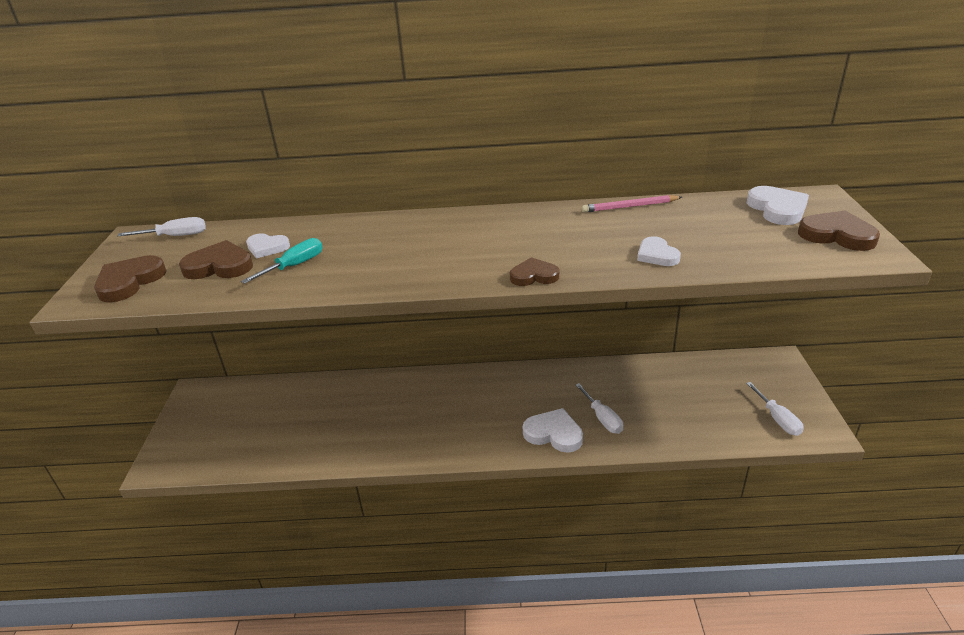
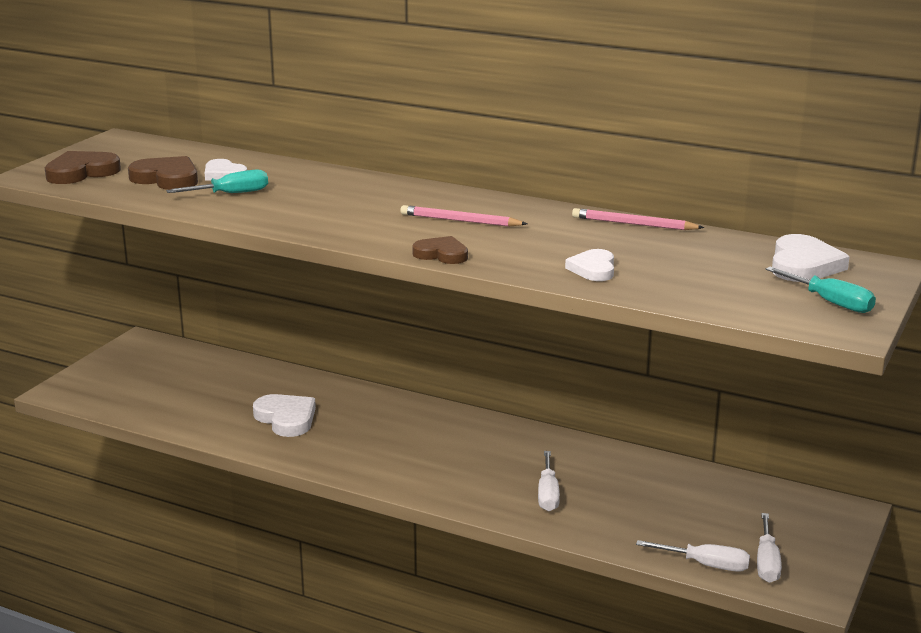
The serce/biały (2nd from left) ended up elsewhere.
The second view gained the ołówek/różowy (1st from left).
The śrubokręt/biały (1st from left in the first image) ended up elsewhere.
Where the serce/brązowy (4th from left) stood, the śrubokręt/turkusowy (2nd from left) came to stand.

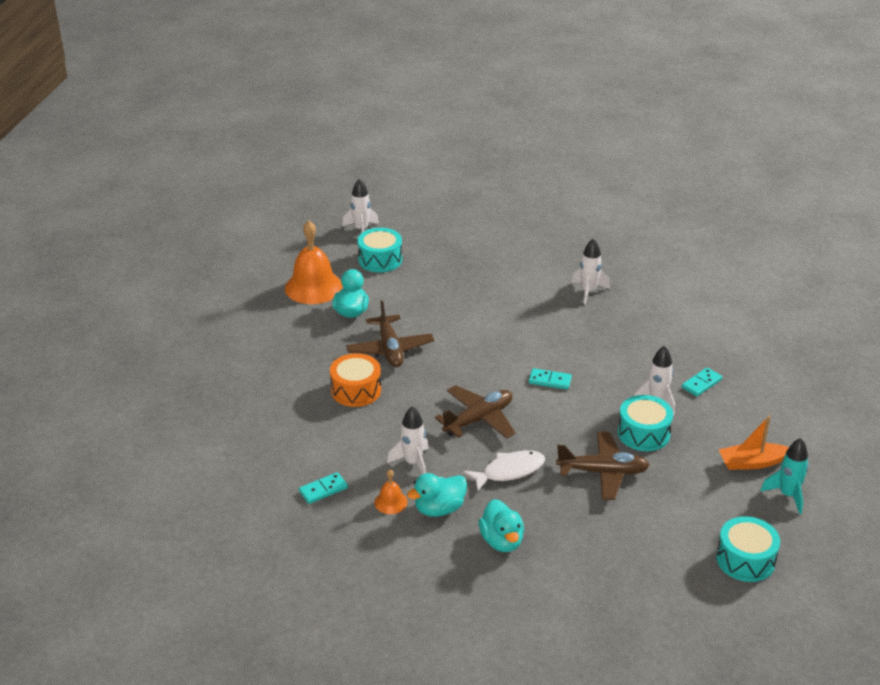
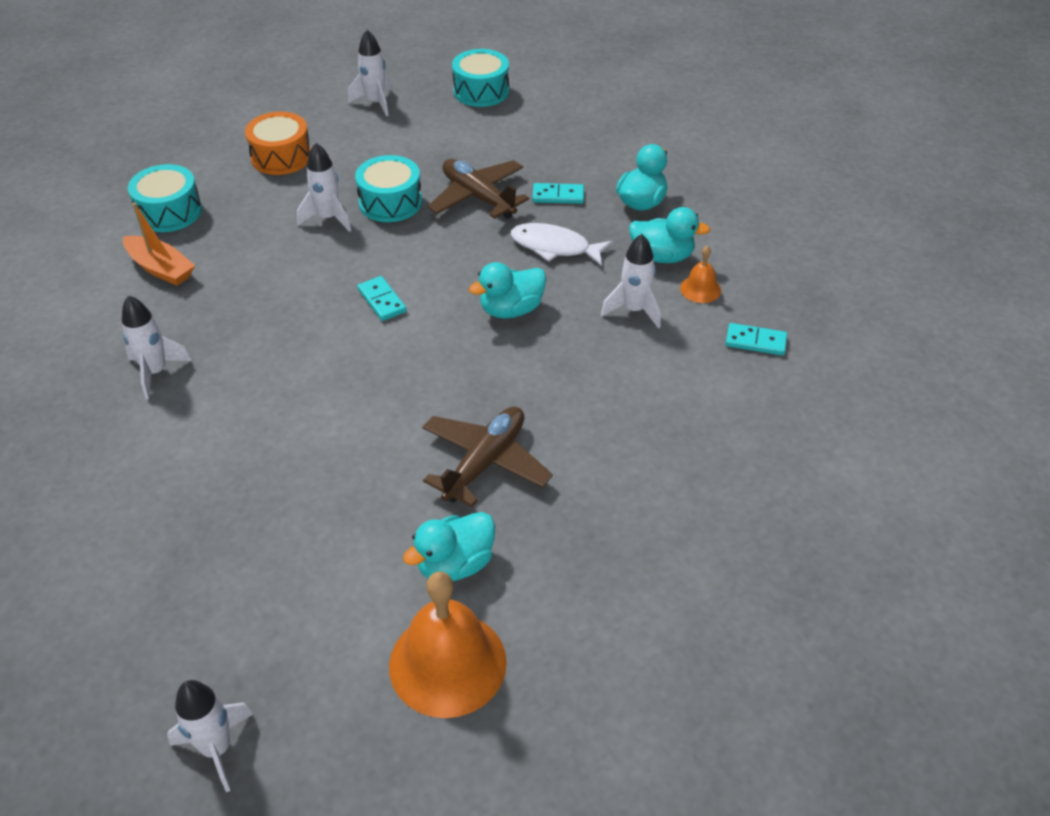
The łódka/pomarańczowy ended up elsewhere.
The bęben/turkusowy (1st from left) ended up elsewhere.
The bęben/pomarańczowy ended up elsewhere.
What was the rakieta/turkusowy turned into the rakieta/biały (4th from left).
Where the samolot/brązowy (2nd from left) stood, the kaczka/turkusowy (2nd from left) came to stand.
The kostka domina/turkusowy (3rd from left in the first image) ended up elsewhere.

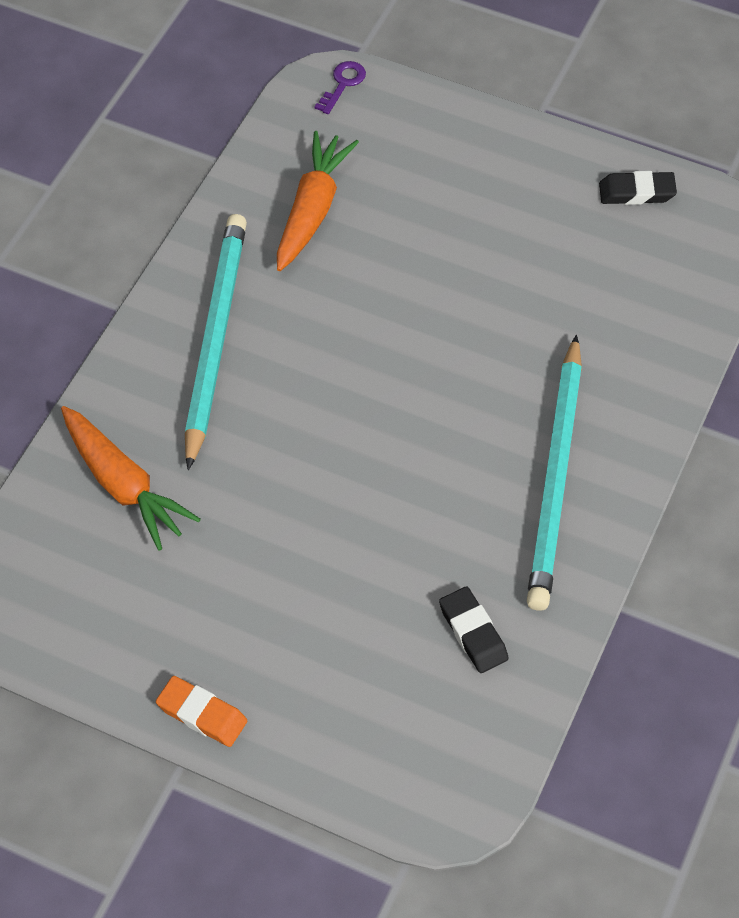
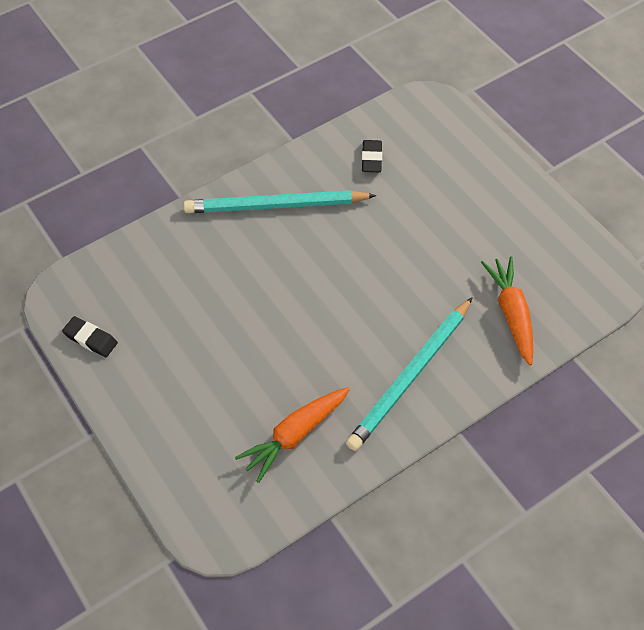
The ołówek/turkusowy (2nd from left in the first image) ended up facing another way, 135 degrees counterclockwise from before.
The second view lost the gumka do mazania/pomarańczowy.
The second view lost the klucz/fioletowy.

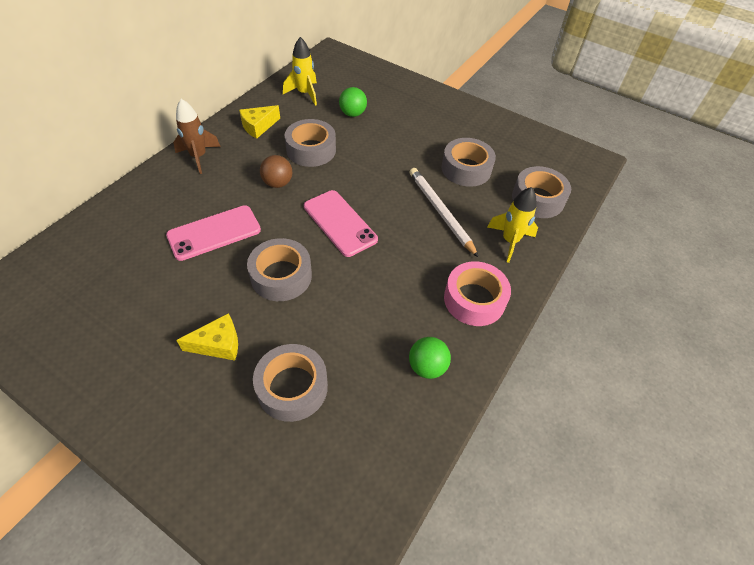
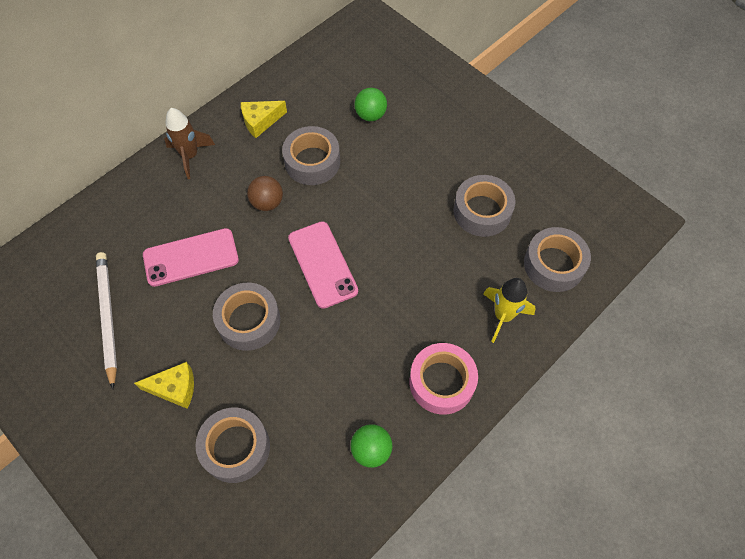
The ołówek/biały ended up elsewhere.
The second view lost the rakieta/żółty (1st from left).

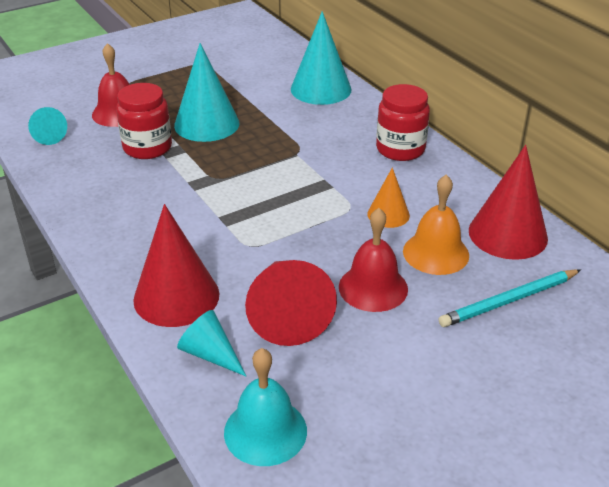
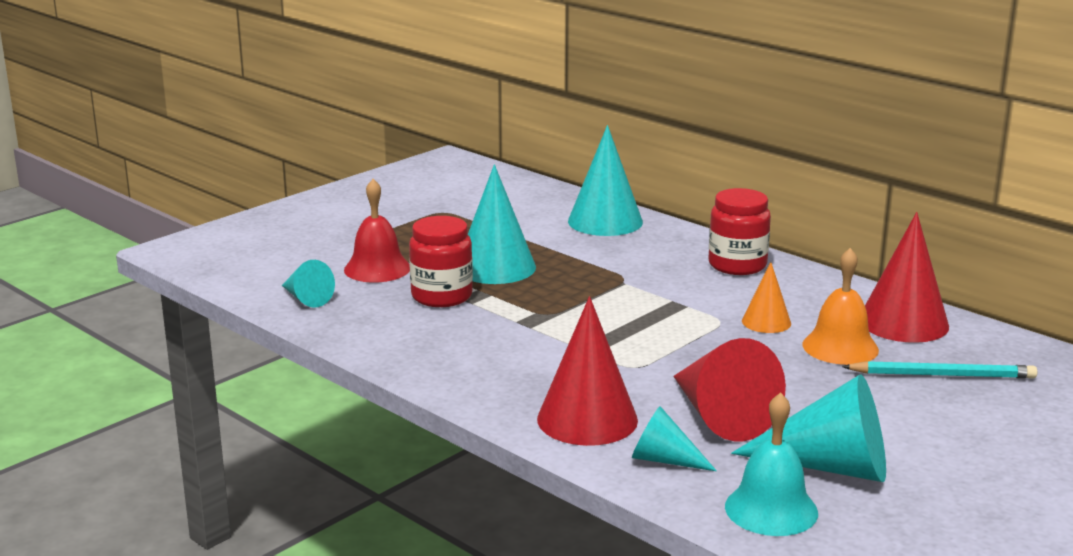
The second view gained the stożek/turkusowy (5th from left).
The ołówek/turkusowy ended up facing another way, 135 degrees counterclockwise from before.
The second view lost the dzwonek/czerwony (2nd from left).

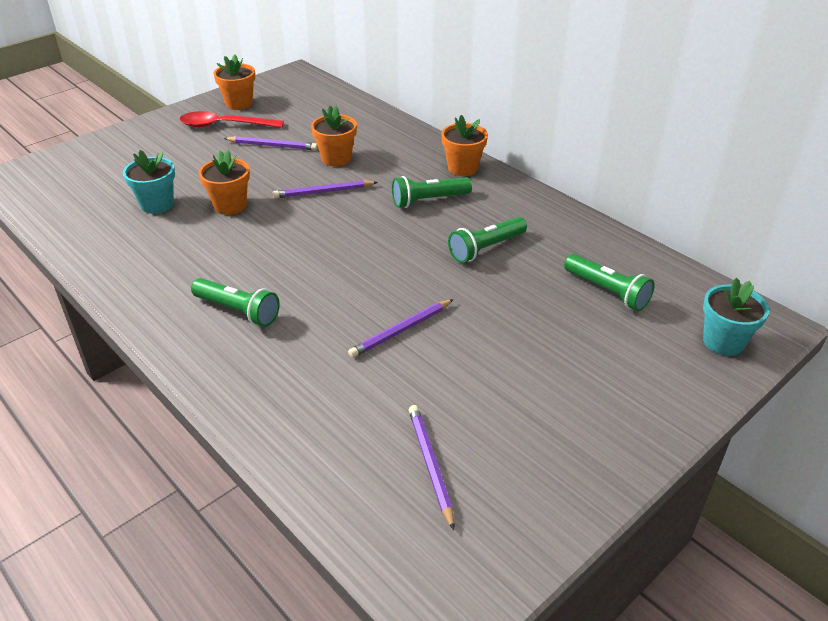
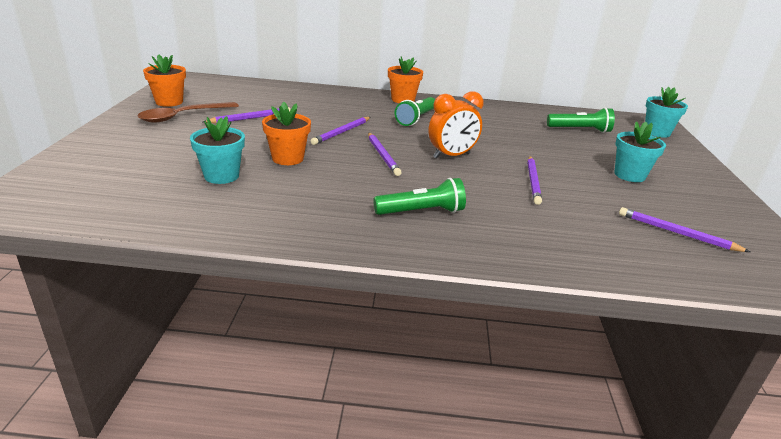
What was the łyżka/czerwony turned into the łyżka/brązowy.
The second view gained the ołówek/fioletowy (3rd from left).
The second view gained the budzik/pomarańczowy.
The second view gained the doniczka/turkusowy (2nd from left).
The second view lost the doniczka/pomarańczowy (3rd from left).
The second view lost the latarka/zielony (3rd from left).

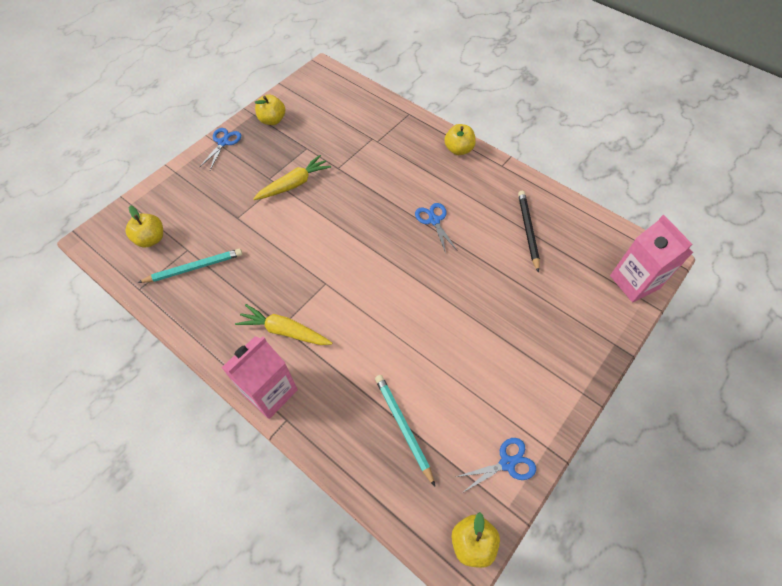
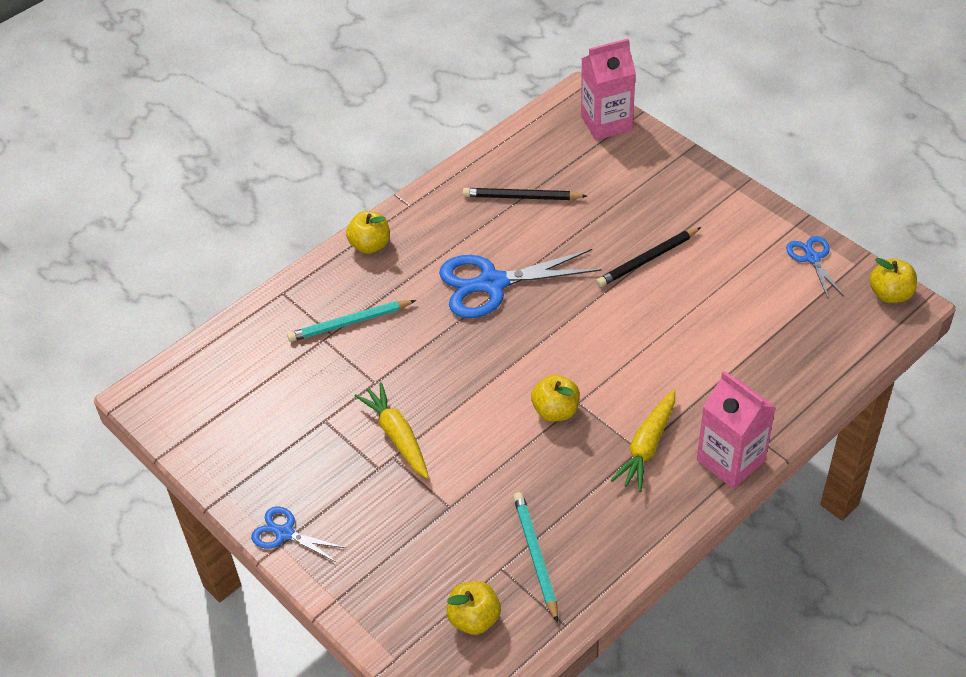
The ołówek/turkusowy (2nd from left in the first image) ended up elsewhere.
The size of the nożyczki/niebieski (2nd from left) changed by a factor of 1.90.
The jabłko/żółty (2nd from left in the first image) ended up elsewhere.
The second view gained the ołówek/czarny (2nd from left).

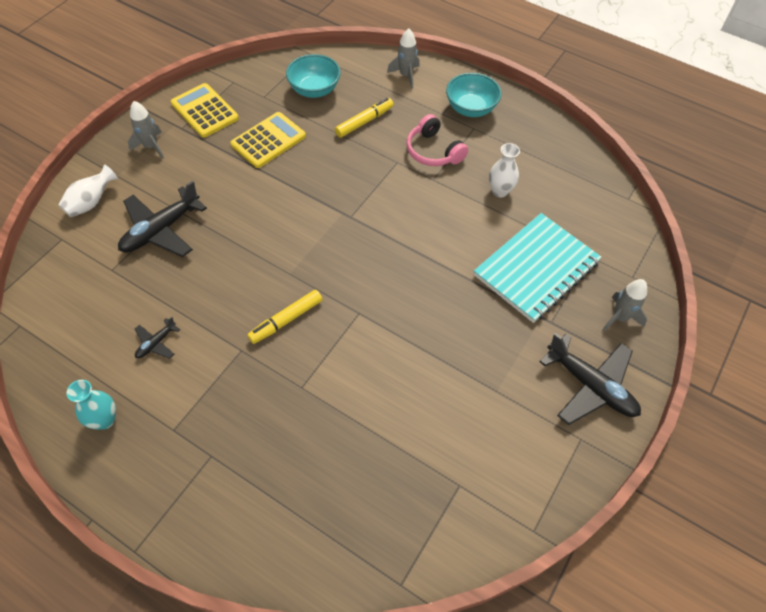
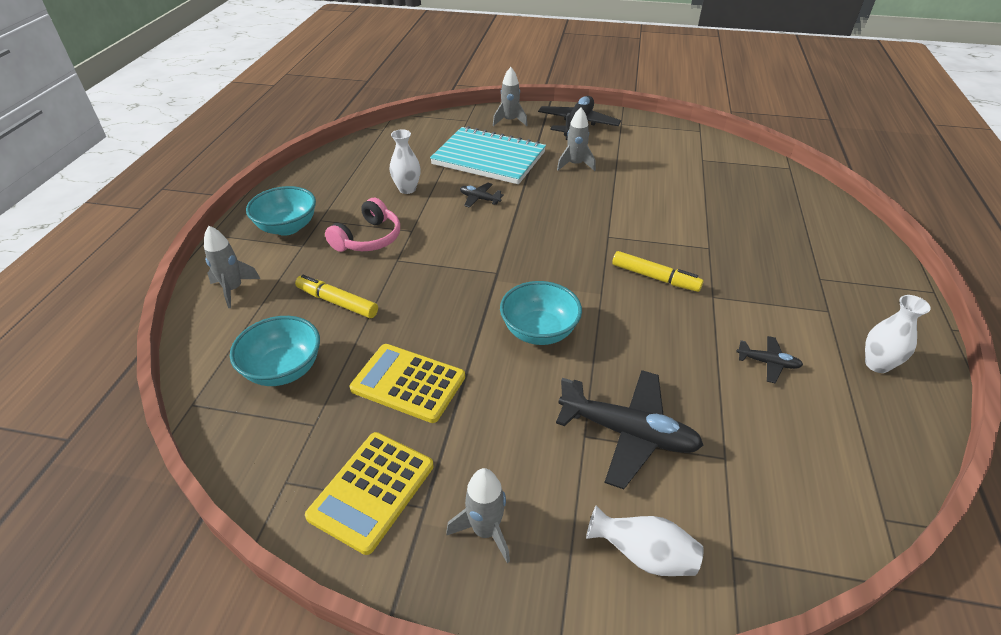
The second view gained the samolot/czarny (1st from left).
The second view gained the miska/turkusowy (3rd from left).
The second view gained the rakieta/szary (4th from left).
What was the wazon/turkusowy turned into the wazon/biały (3rd from left).

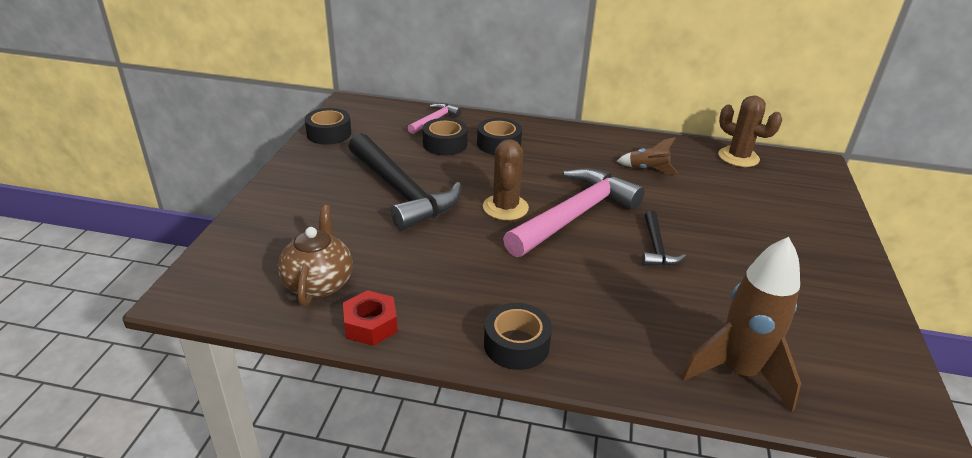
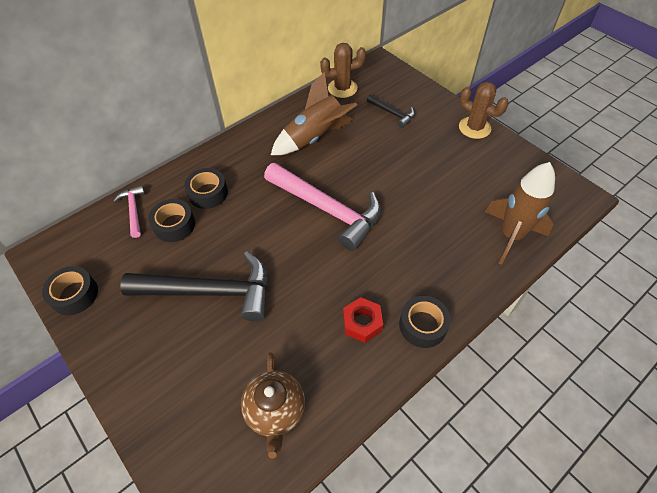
The imbryk/brązowy ended up facing another way, 135 degrees counterclockwise from before.
The młotek/różowy (2nd from left) ended up facing another way, 135 degrees clockwise from before.
The size of the rakieta/brązowy (1st from left) changed by a factor of 1.98.
The nakrętka/czerwony ended up elsewhere.
The młotek/czarny (2nd from left) ended up elsewhere.
The kaktus/brązowy (1st from left in the first image) ended up elsewhere.

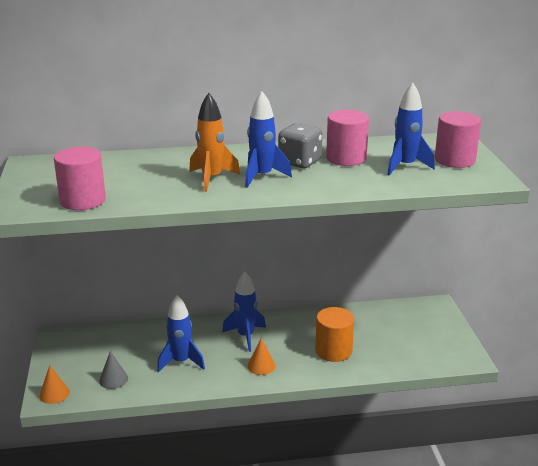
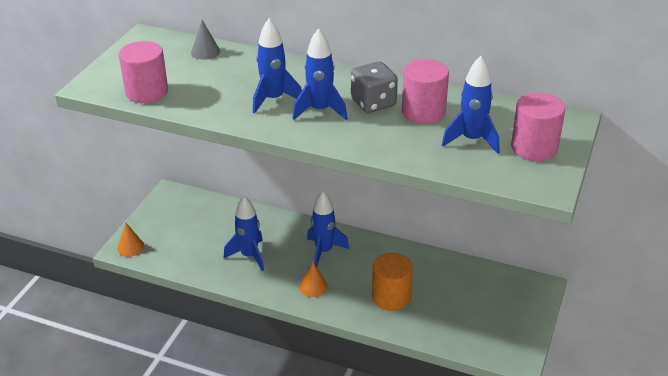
The stożek/szary ended up elsewhere.
What was the rakieta/pomarańczowy turned into the rakieta/niebieski (2nd from left).

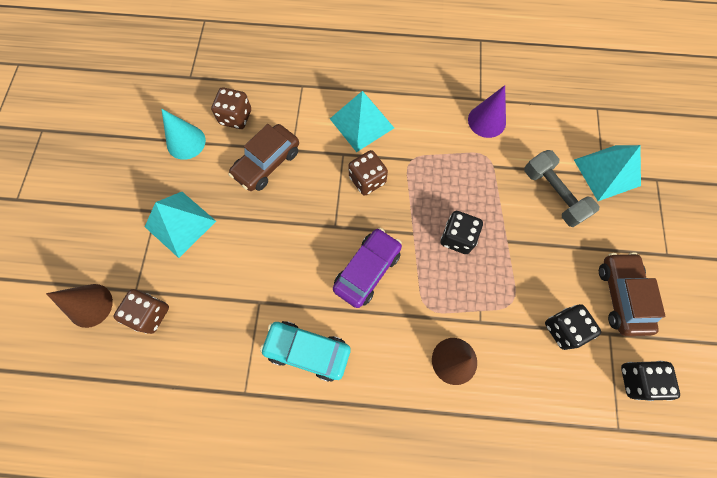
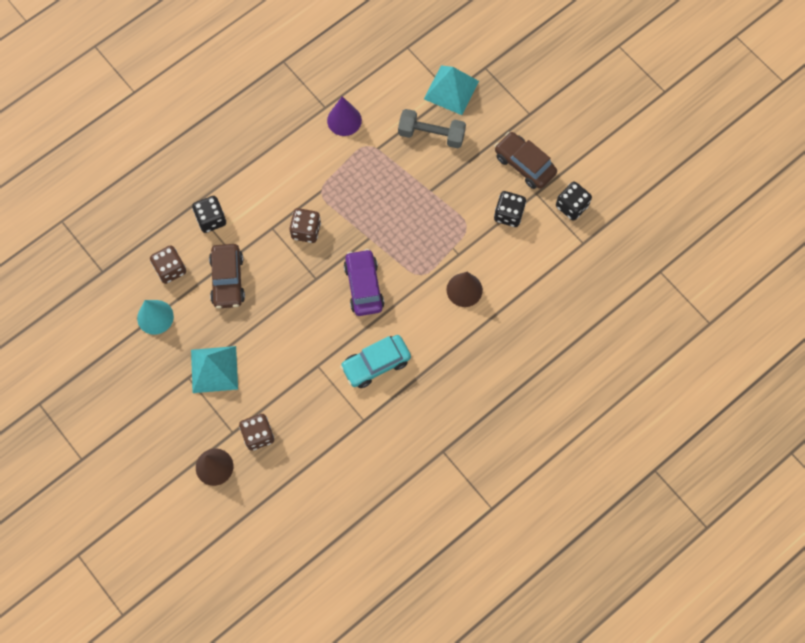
The kostka do gry/czarny (1st from left) ended up elsewhere.
The second view lost the piramida/turkusowy (2nd from left).

